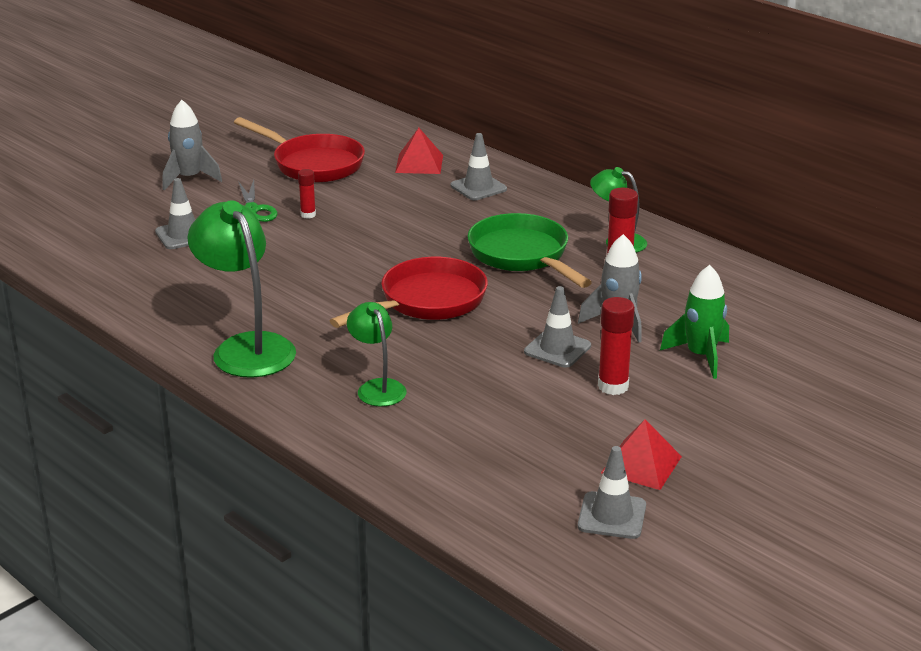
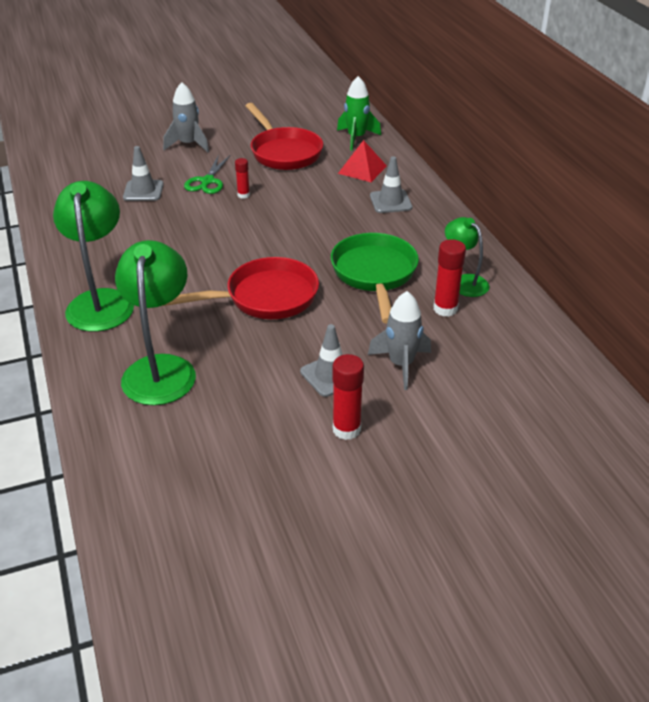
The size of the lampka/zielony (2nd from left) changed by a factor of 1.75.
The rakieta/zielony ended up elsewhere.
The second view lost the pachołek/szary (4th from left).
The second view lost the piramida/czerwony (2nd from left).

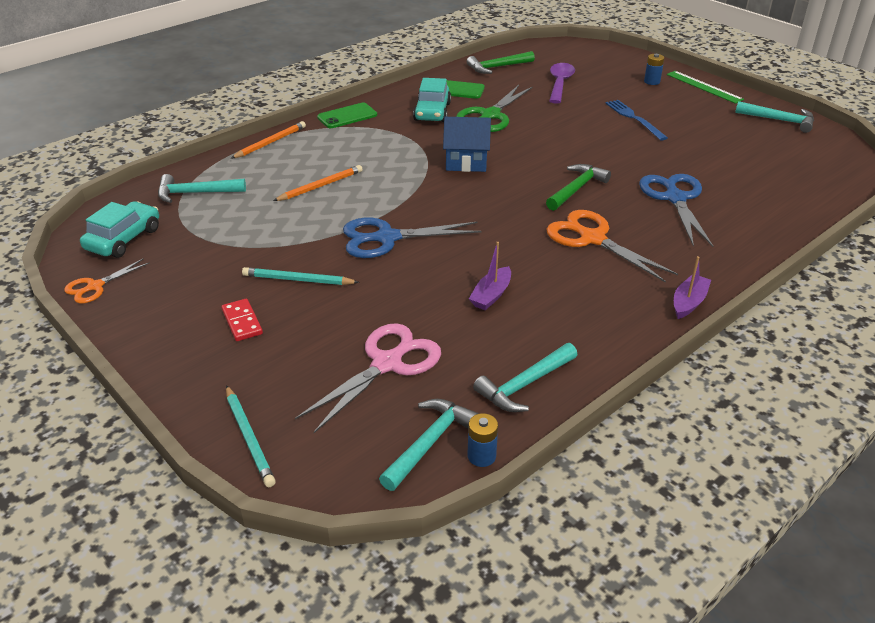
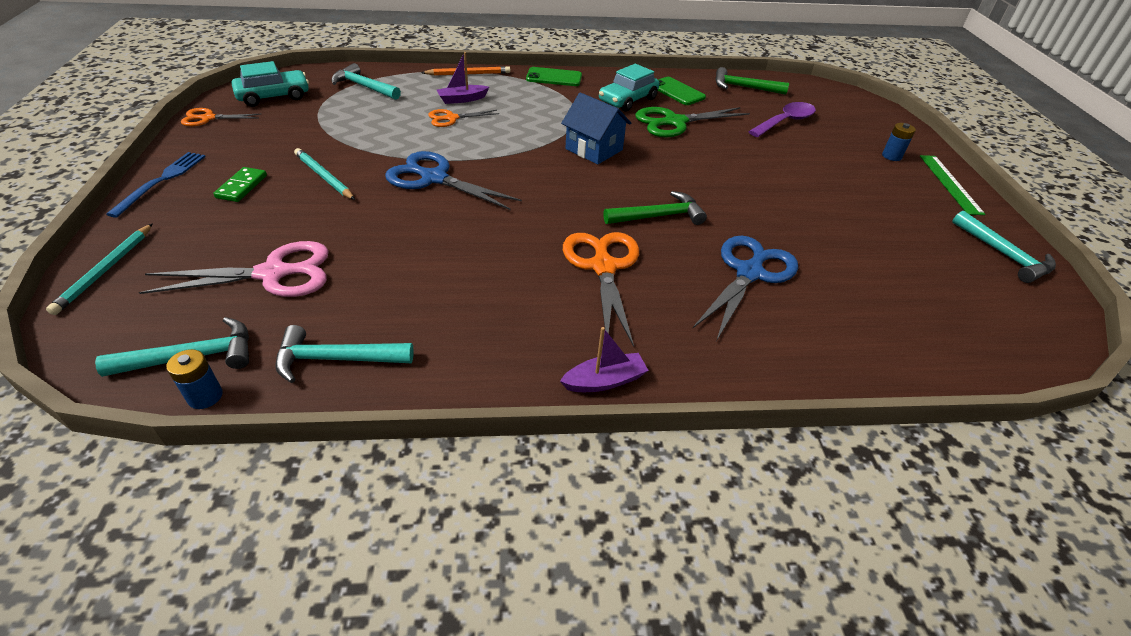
The widelec/niebieski ended up elsewhere.
What was the kostka domina/czerwony turned into the kostka domina/zielony.
Where the ołówek/pomarańczowy (2nd from left) stood, the nożyczki/pomarańczowy (2nd from left) came to stand.
The łódka/fioletowy (1st from left) ended up elsewhere.

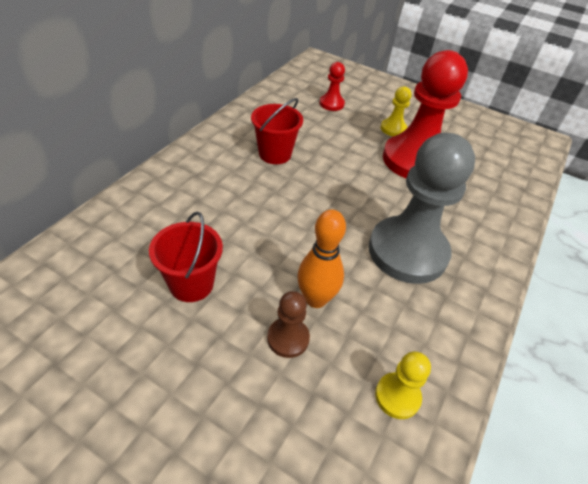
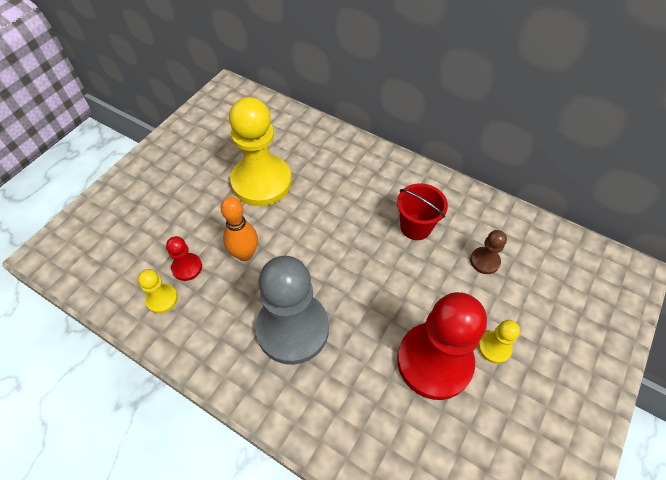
The pionek/czerwony (1st from left) ended up elsewhere.
Where the wiadro/czerwony (1st from left) stood, the pionek/żółty (2nd from left) came to stand.
The pionek/brązowy ended up elsewhere.

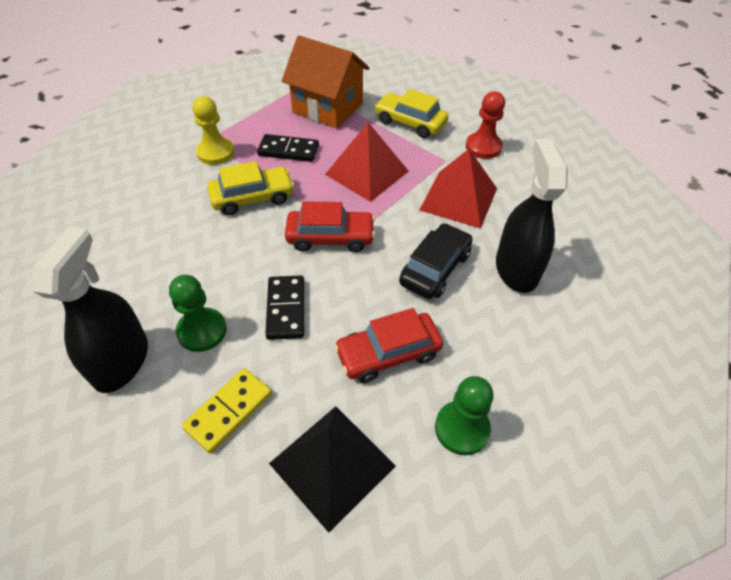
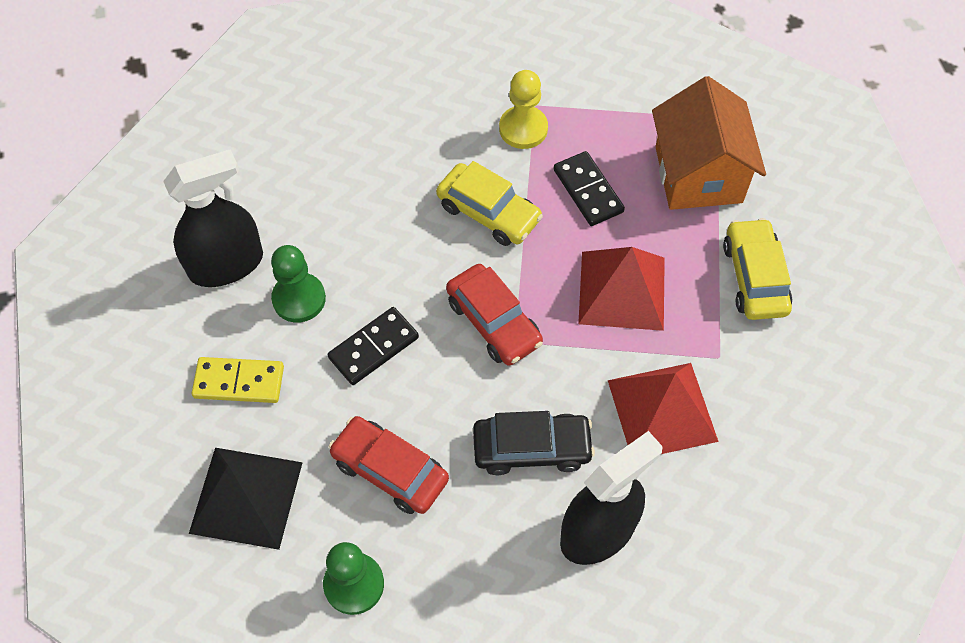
The second view lost the pionek/czerwony.

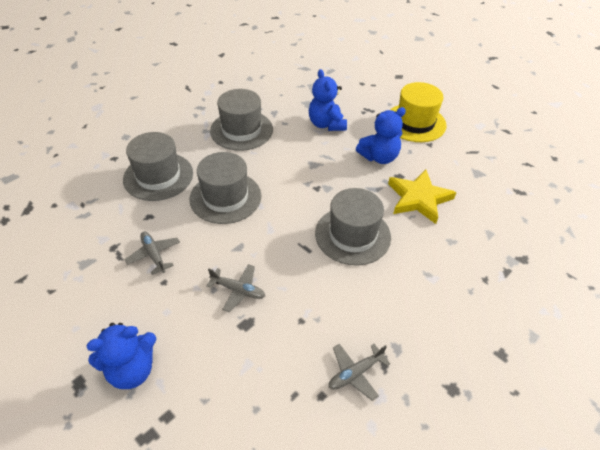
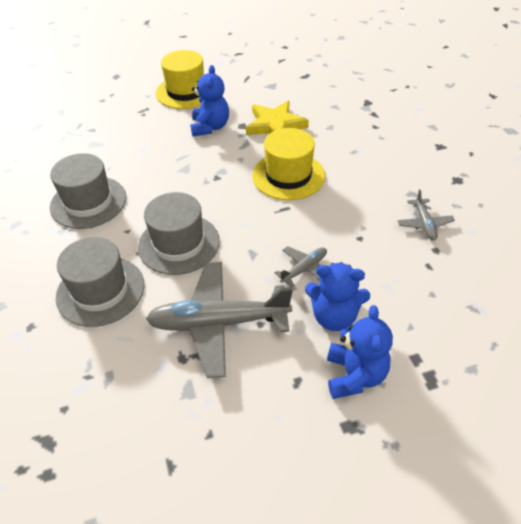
The size of the samolot/szary (1st from left) changed by a factor of 2.11.
What was the kapelusz/szary (4th from left) turned into the kapelusz/żółty (2nd from left).
The miś/niebieski (2nd from left) ended up elsewhere.

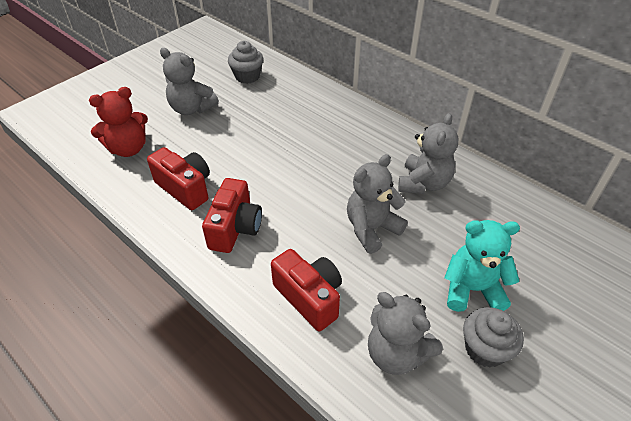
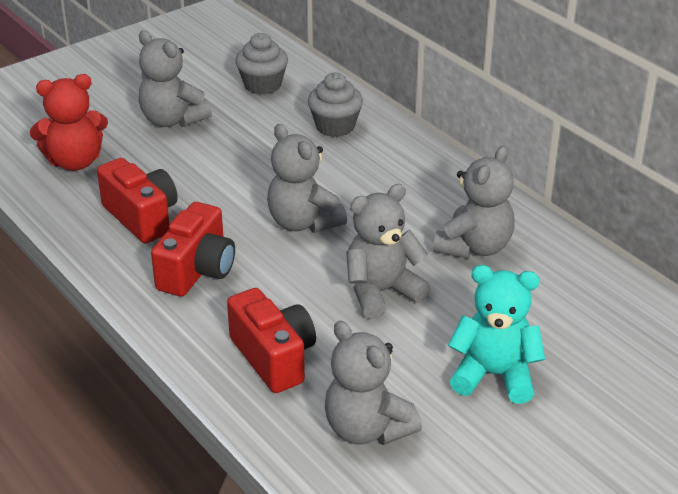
The second view gained the miś/szary (2nd from left).
The muffinka/szary (2nd from left) ended up elsewhere.

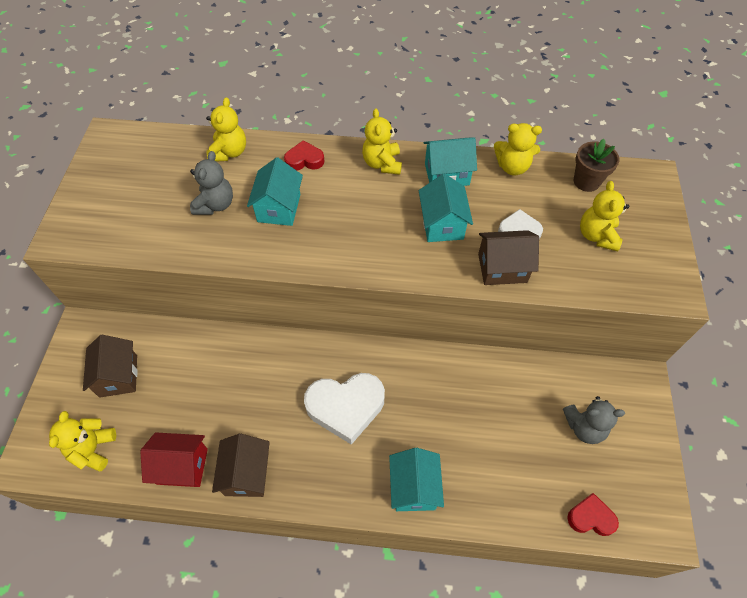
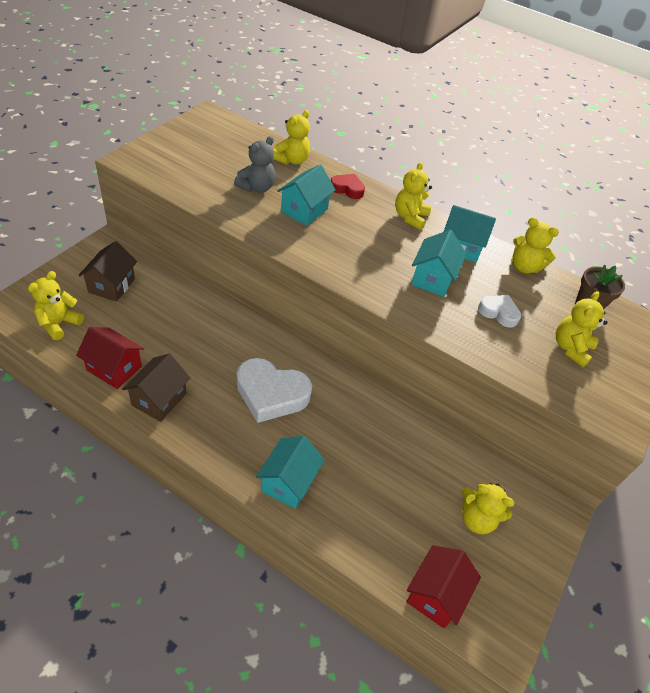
Where the serce/czerwony (2nd from left) stood, the domek/czerwony (2nd from left) came to stand.
What was the miś/szary (2nd from left) turned into the miś/żółty (4th from left).
The second view lost the domek/brązowy (3rd from left).

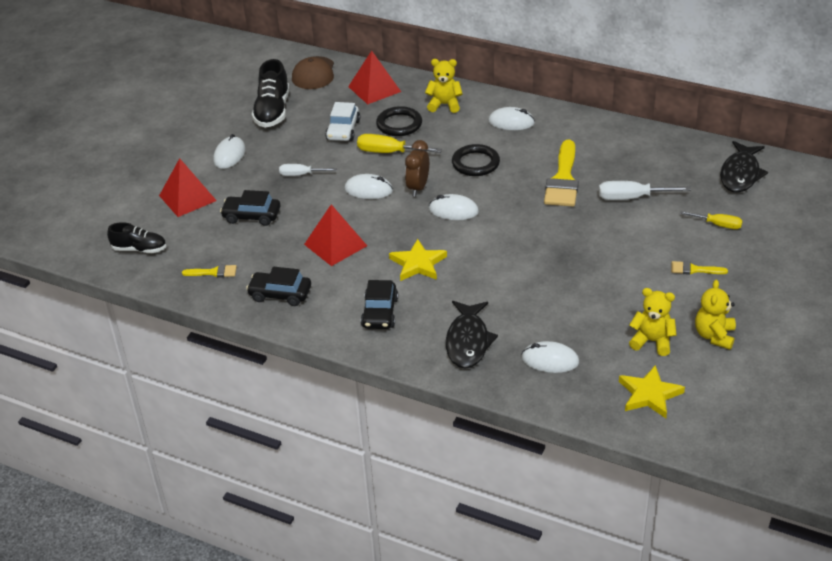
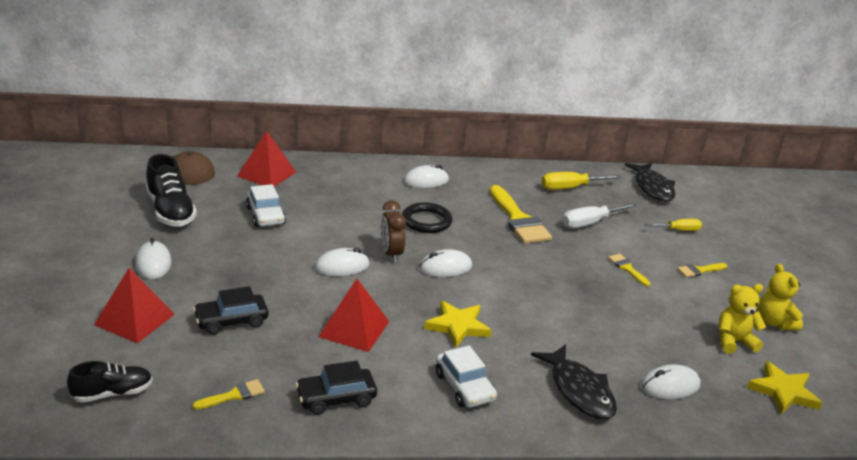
What was the samochód/czarny (3rd from left) turned into the samochód/biały (2nd from left).
The śrubokręt/żółty (1st from left) ended up elsewhere.
The second view gained the pędzel/żółty (3rd from left).
The second view lost the śrubokręt/biały (1st from left).
The second view lost the pierścień/czarny (1st from left).
The second view lost the miś/żółty (1st from left).

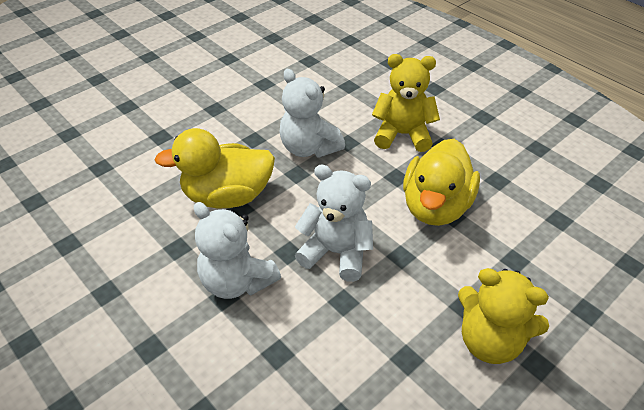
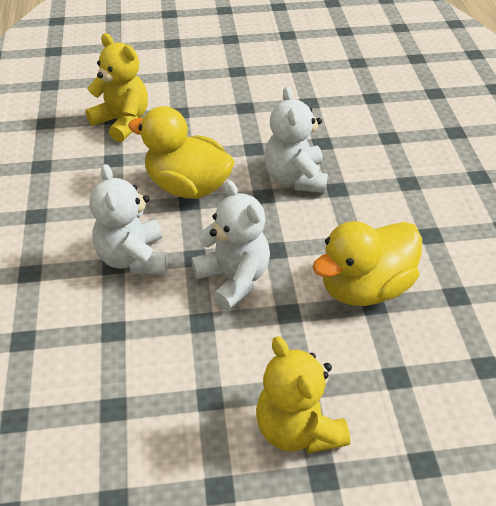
The miś/żółty (1st from left) ended up elsewhere.

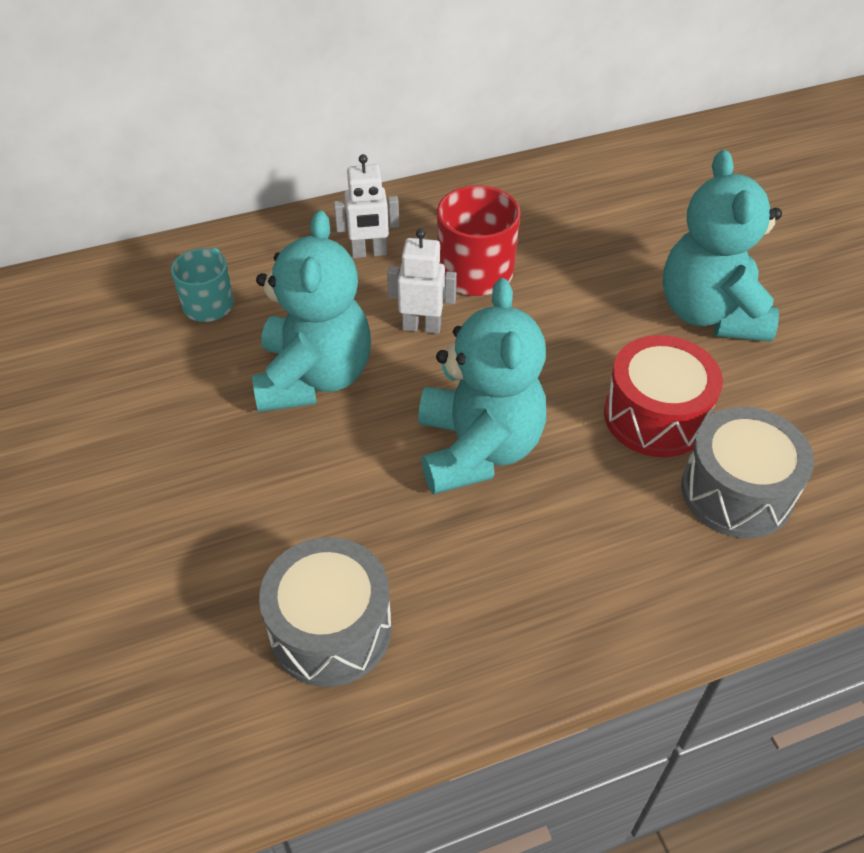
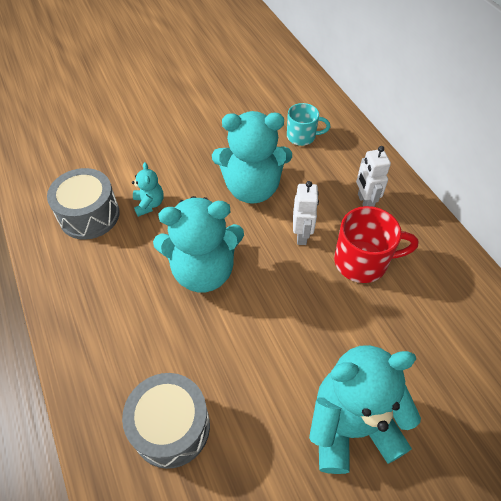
The second view gained the miś/turkusowy (1st from left).
The second view lost the bęben/czerwony.

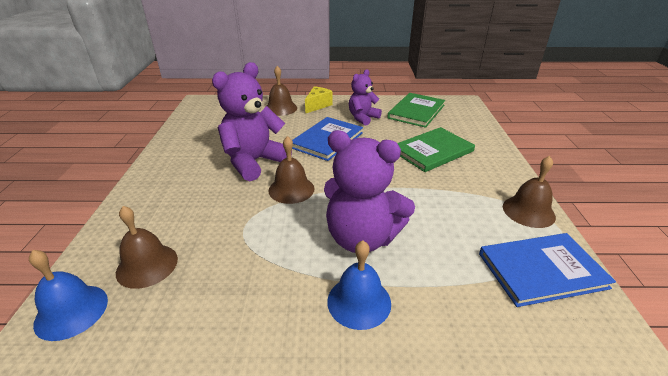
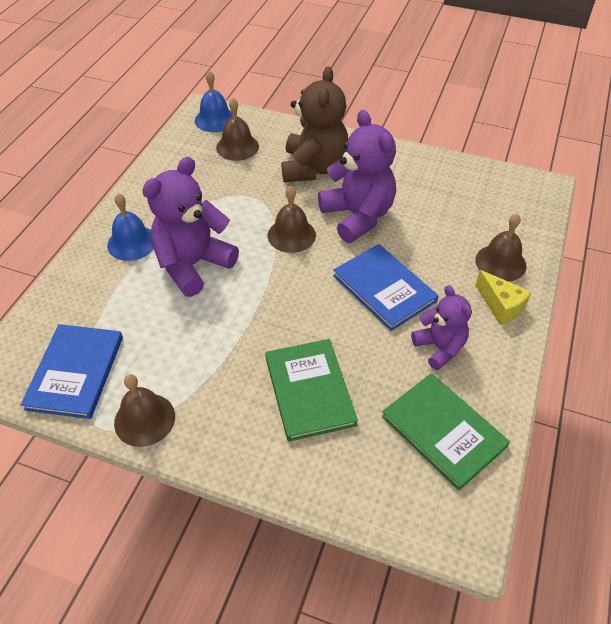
The second view gained the miś/brązowy.

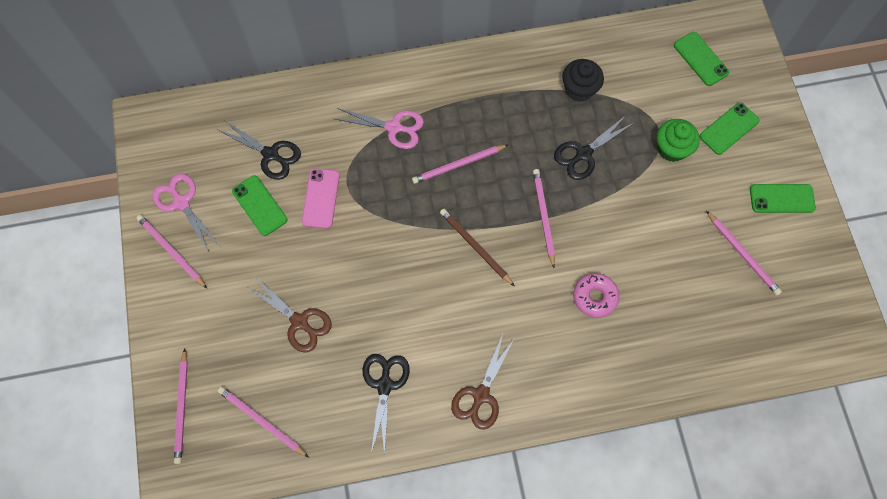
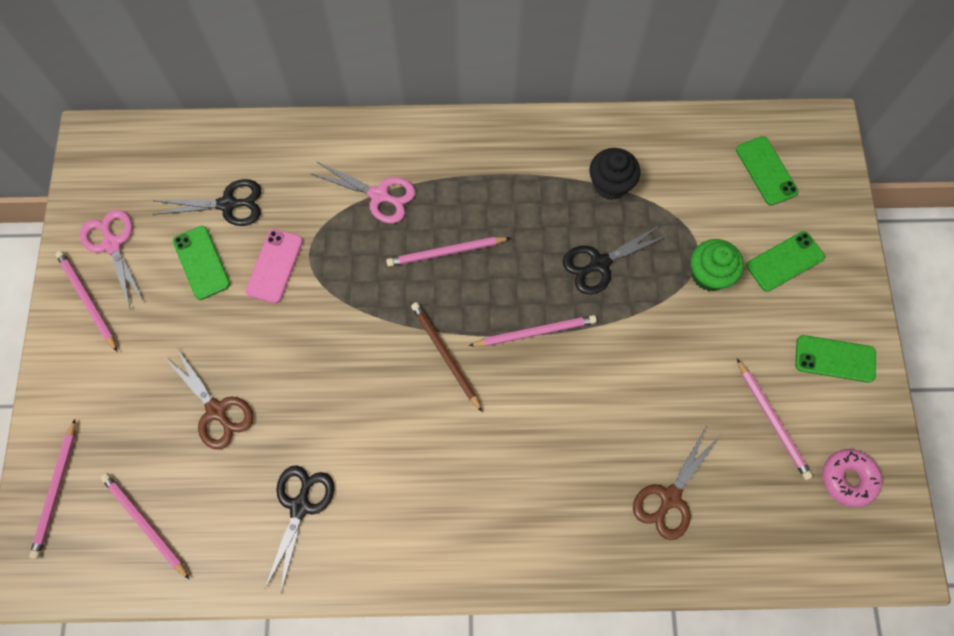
The nożyczki/czarny (1st from left) ended up facing another way, 45 degrees counterclockwise from before.
The ołówek/różowy (5th from left) ended up facing another way, 75 degrees clockwise from before.
The nożyczki/brązowy (2nd from left) ended up elsewhere.
The donut/różowy ended up elsewhere.

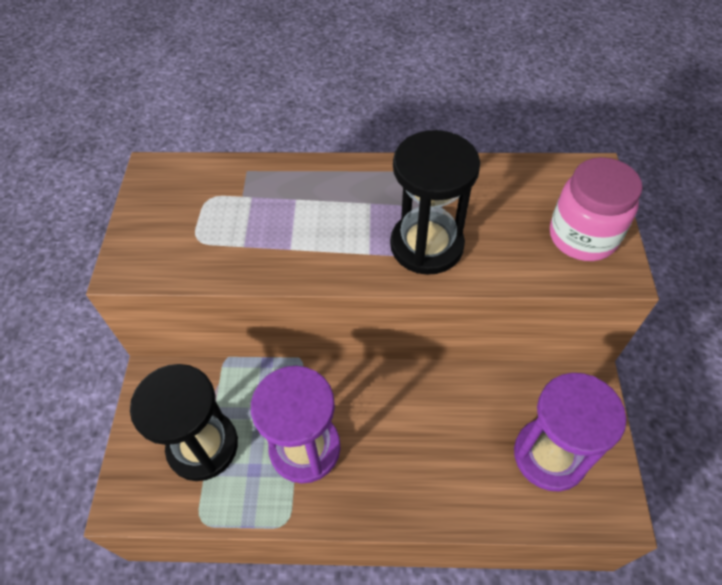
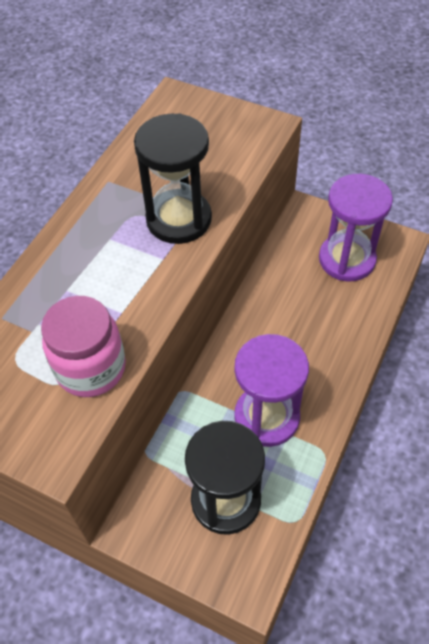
The słoik/różowy ended up elsewhere.

